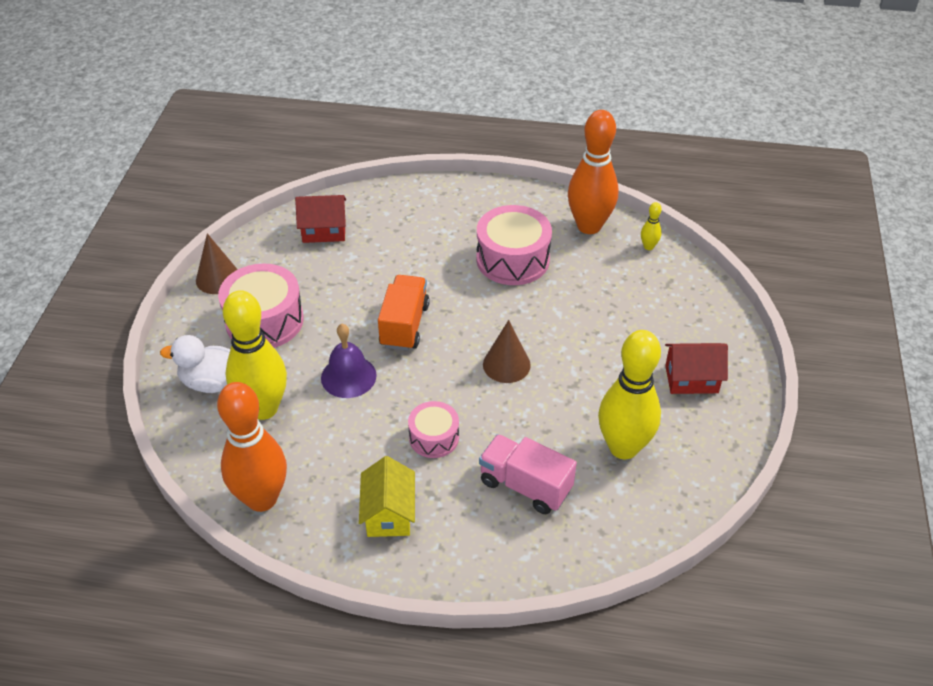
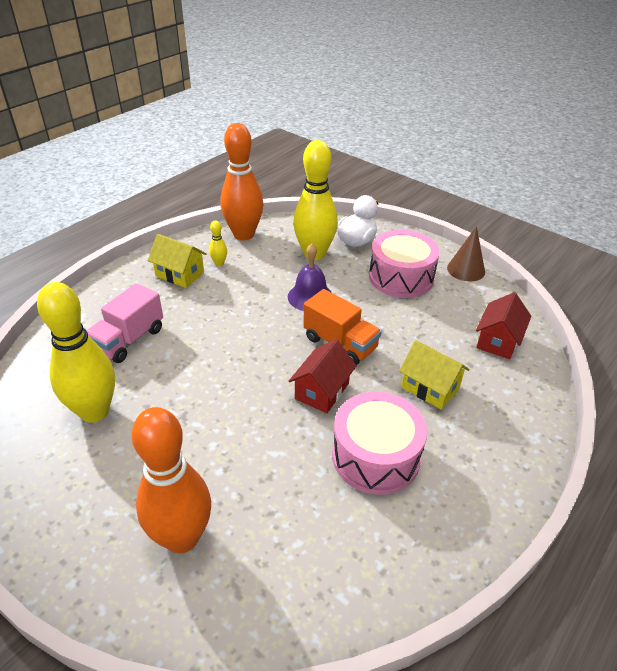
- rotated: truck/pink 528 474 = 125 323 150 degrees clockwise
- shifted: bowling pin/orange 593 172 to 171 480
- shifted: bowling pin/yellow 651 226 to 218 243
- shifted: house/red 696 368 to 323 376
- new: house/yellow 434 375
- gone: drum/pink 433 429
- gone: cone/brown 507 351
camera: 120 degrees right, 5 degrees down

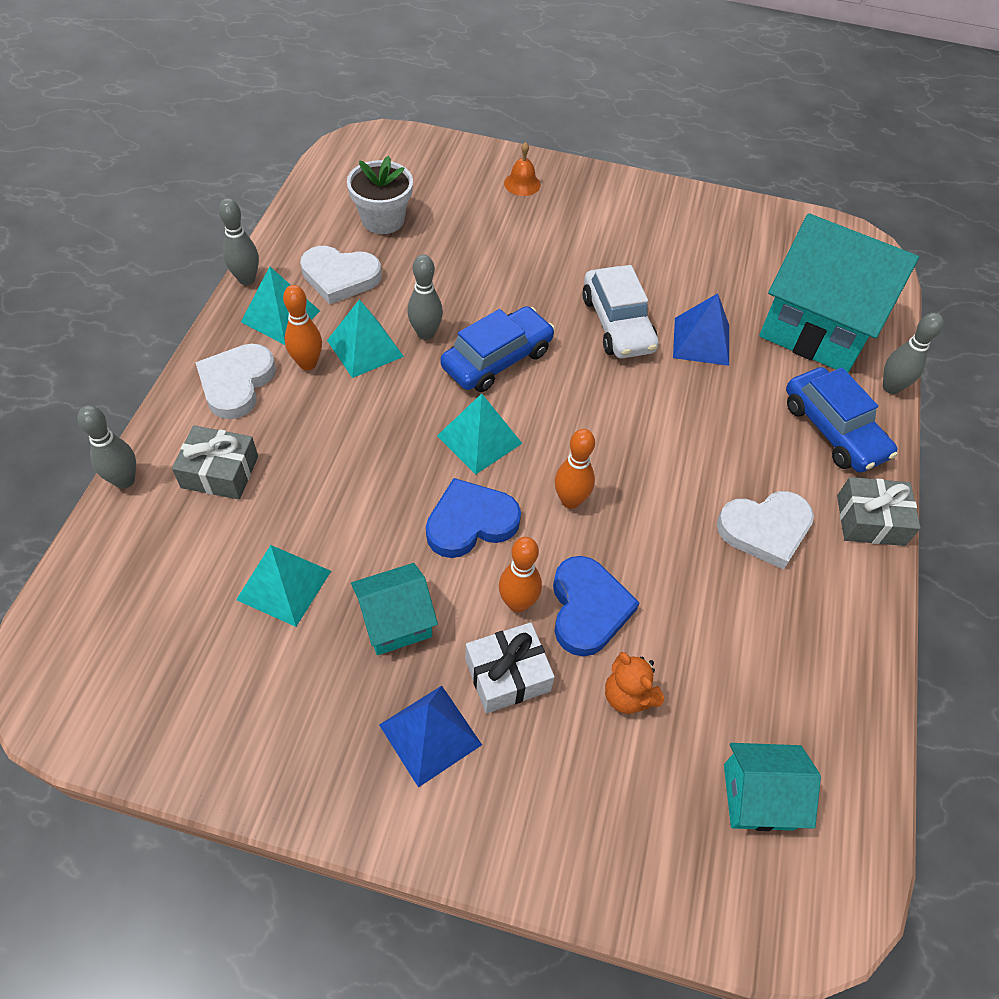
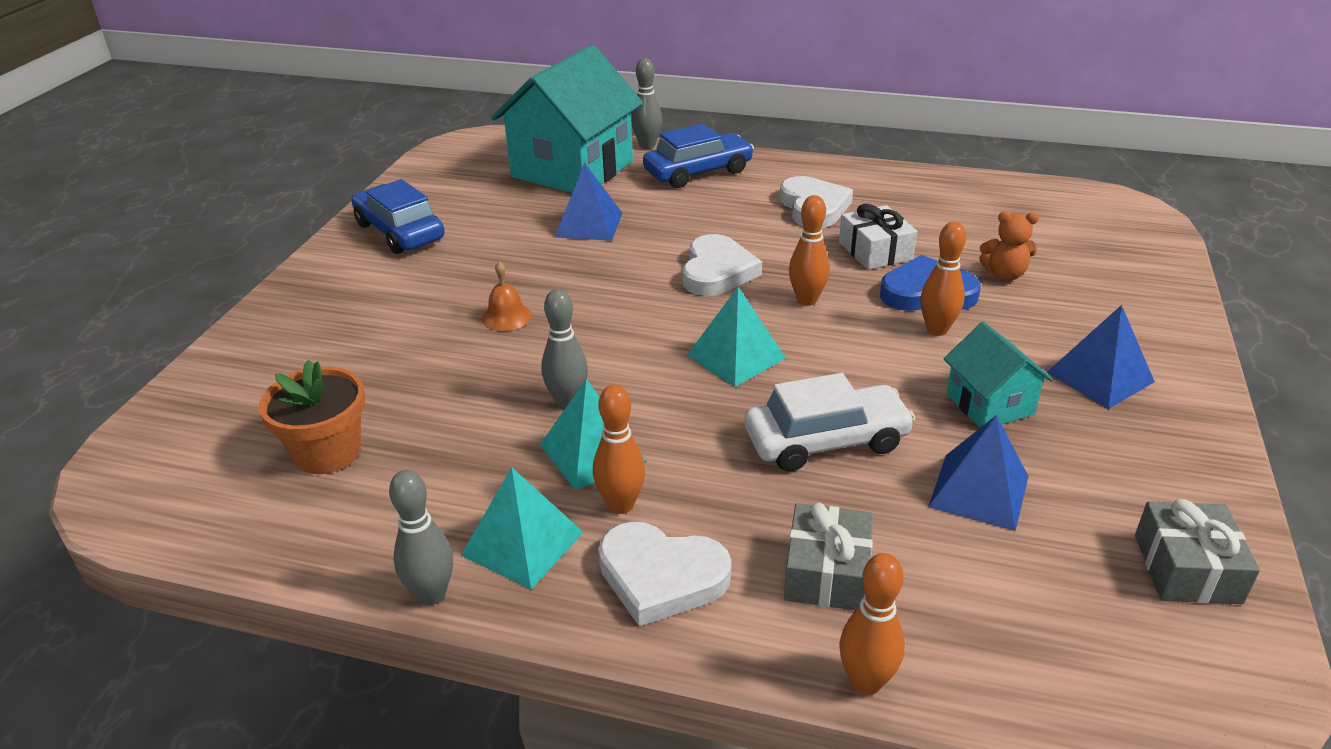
- repainted: flower pot/white 380 195 to flower pot/orange 312 417
- shifted: car/blue 497 349 to 398 216
- shifted: bell/orange 522 169 to 507 296
- shifted: heart/white 341 275 to 722 265
- shifted: car/white 621 312 to 830 422
- shifted: gift/white 510 668 to 878 237
- repainted: bowling pin/grey 106 447 to bowling pin/orange 872 624
- repainted: pyramid/turquoise 283 586 to pyramid/blue 978 473
- rotated: teddy bear/orange 634 683 = 1009 246 45 degrees clockwise
- shifted: gift/grey 879 511 to 1197 551
- gone: heart/blue 473 518
- gone: house/turquoise 772 787
camera: 85 degrees left, 20 degrees down

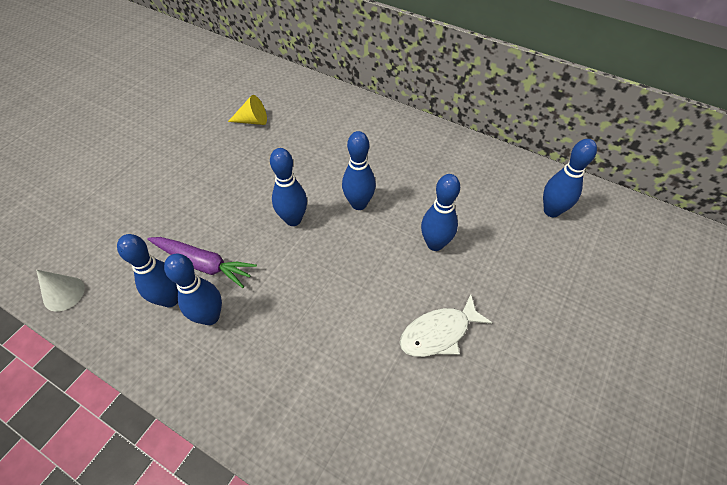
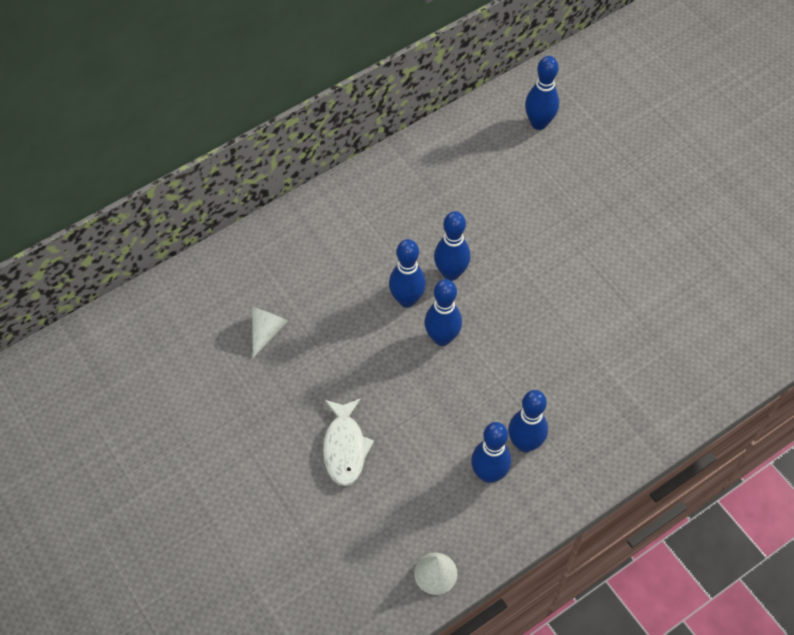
- repainted: cone/yellow 247 110 to cone/white 270 332
- shifted: fish/white 446 325 to 348 442
- shifted: bowling pin/blue 440 212 to 407 273
- gone: carrot/purple 202 262
camera: 65 degrees left, 5 degrees up

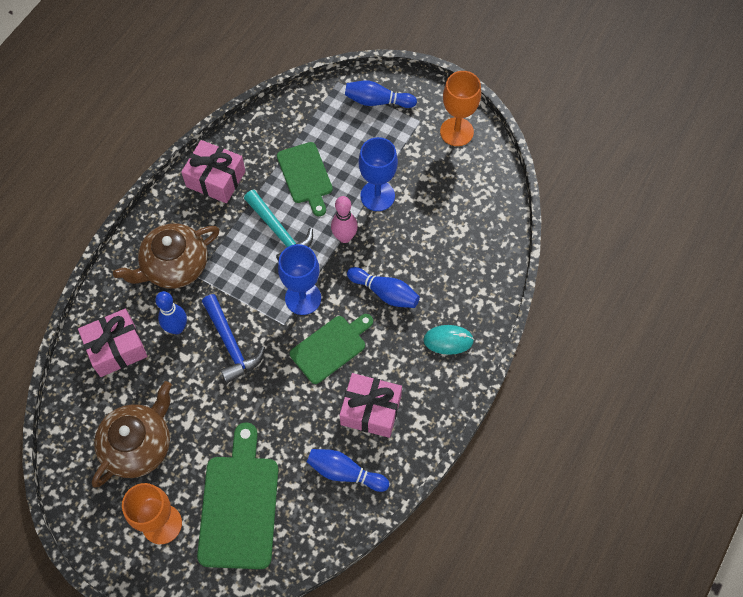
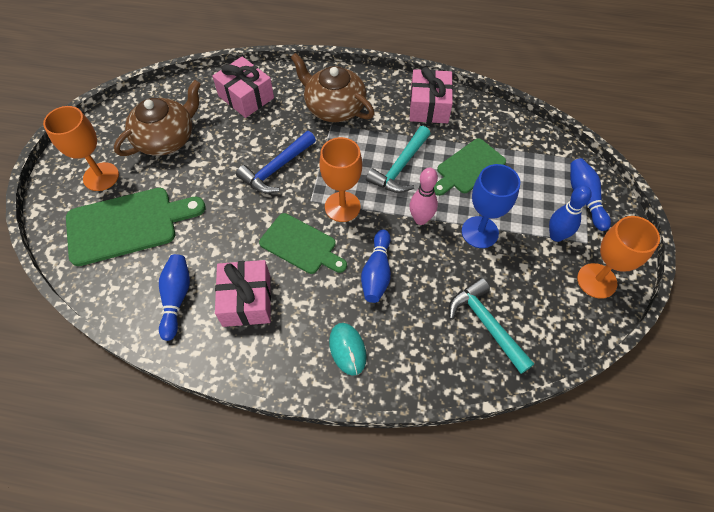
- rotated: teapot/brown 132 434 = 157 118 60 degrees counterclockwise
- repainted: goblet/blue 299 279 to goblet/orange 340 179
- new: hammer/turquoise 491 326
- shifted: bowling pin/blue 171 312 to 570 213
camera: 70 degrees right, 5 degrees down

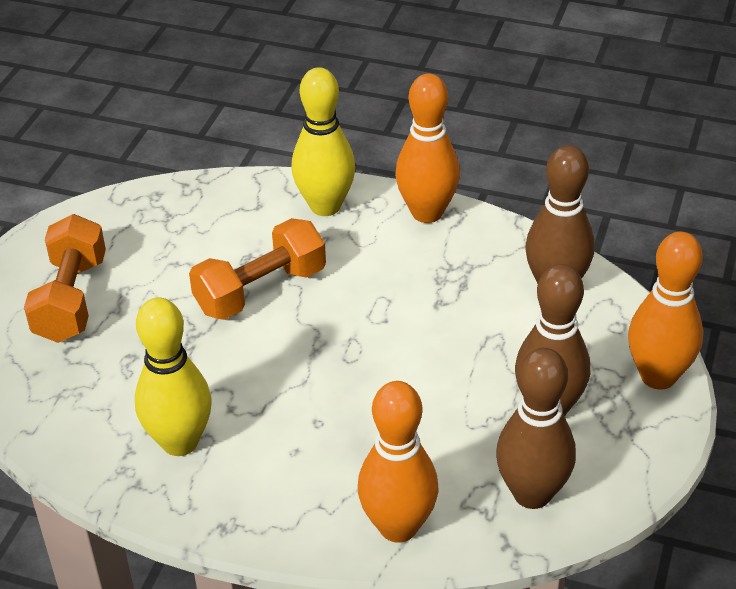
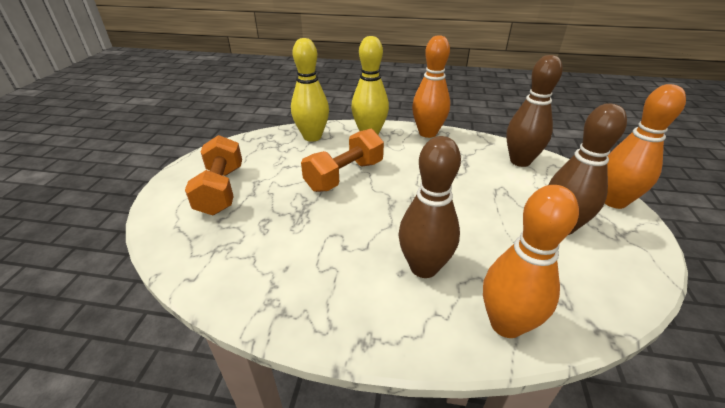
- shifted: bowling pin/yellow 173 377 to 310 90
- shifted: bowling pin/brown 536 428 to 429 207
camera: 10 degrees left, 5 degrees down

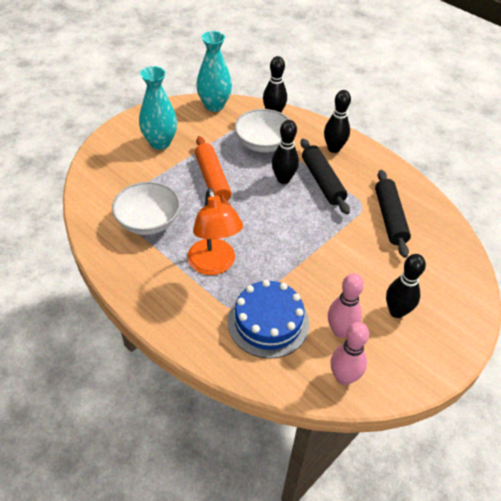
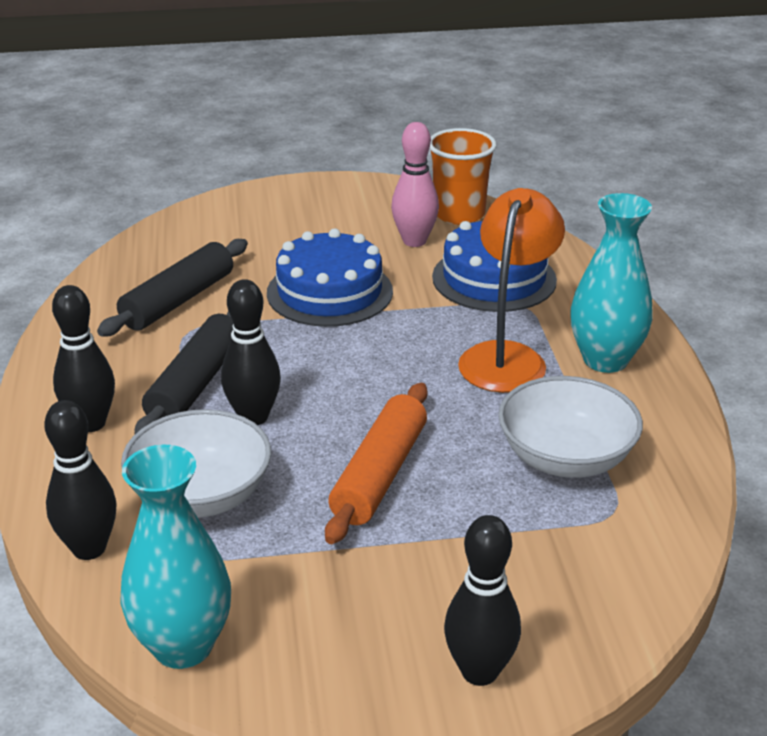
- new: cake/blue 330 277
- swapped: bowling pin/pink 350 353 to cup/orange 463 176
- shifted: bowling pin/black 406 286 to 482 600
- shifted: vase/turquoise 158 108 to 611 283
camera: 140 degrees left, 15 degrees down

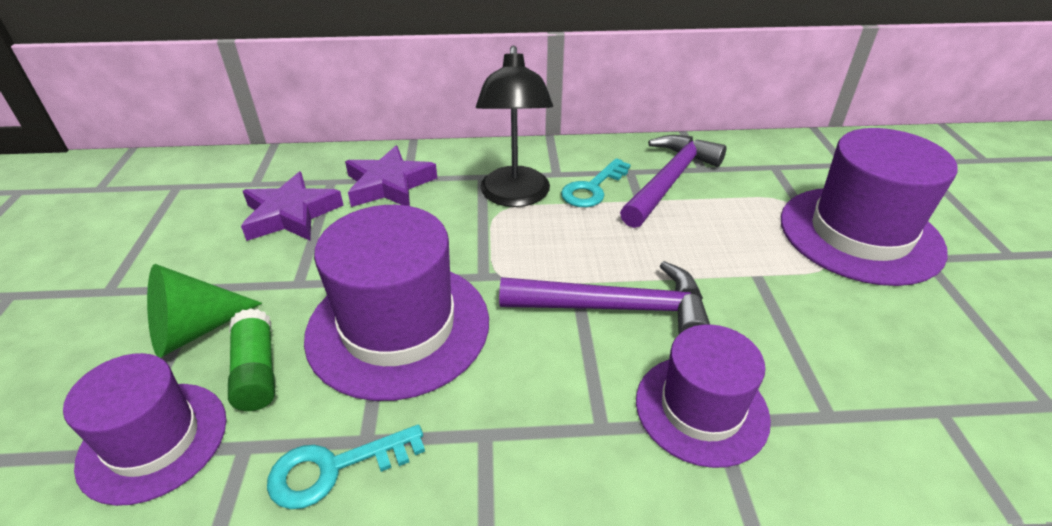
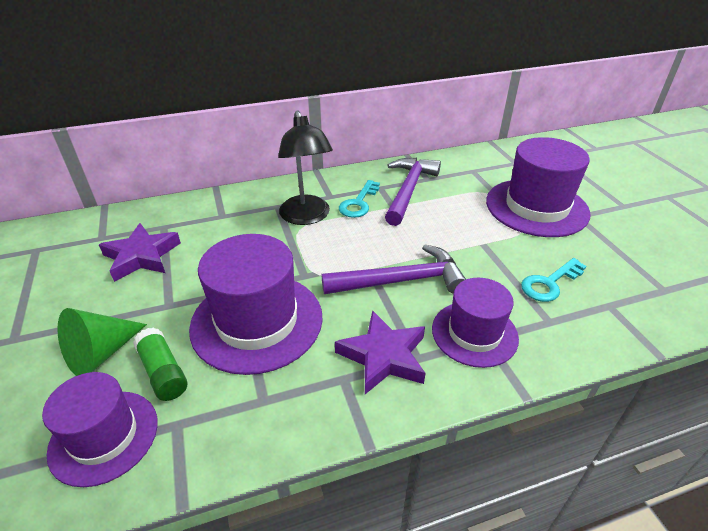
- shifted: star/purple 391 176 to 380 352
- shifted: key/turquoise 346 467 to 554 280
camera: 15 degrees left, 0 degrees up

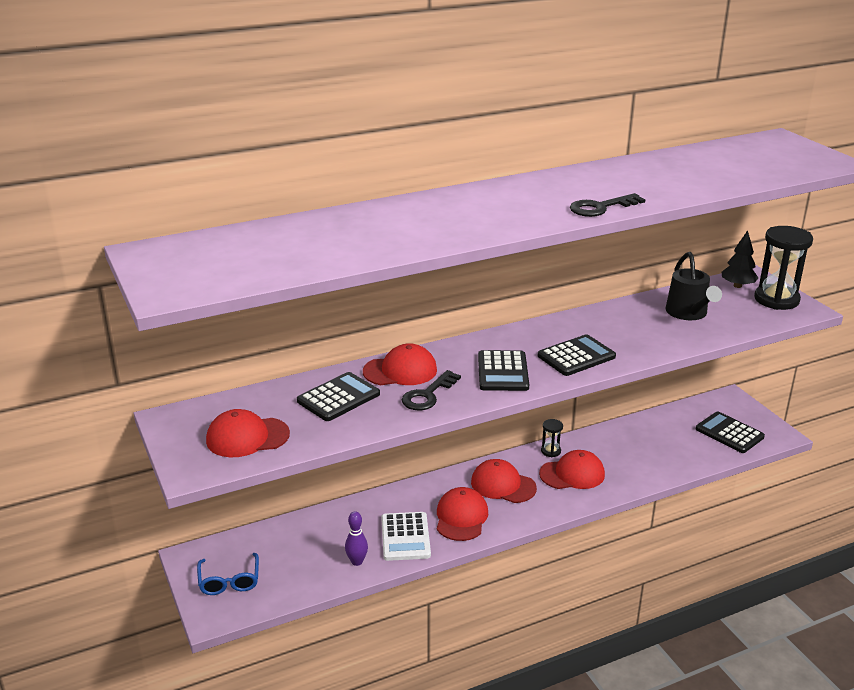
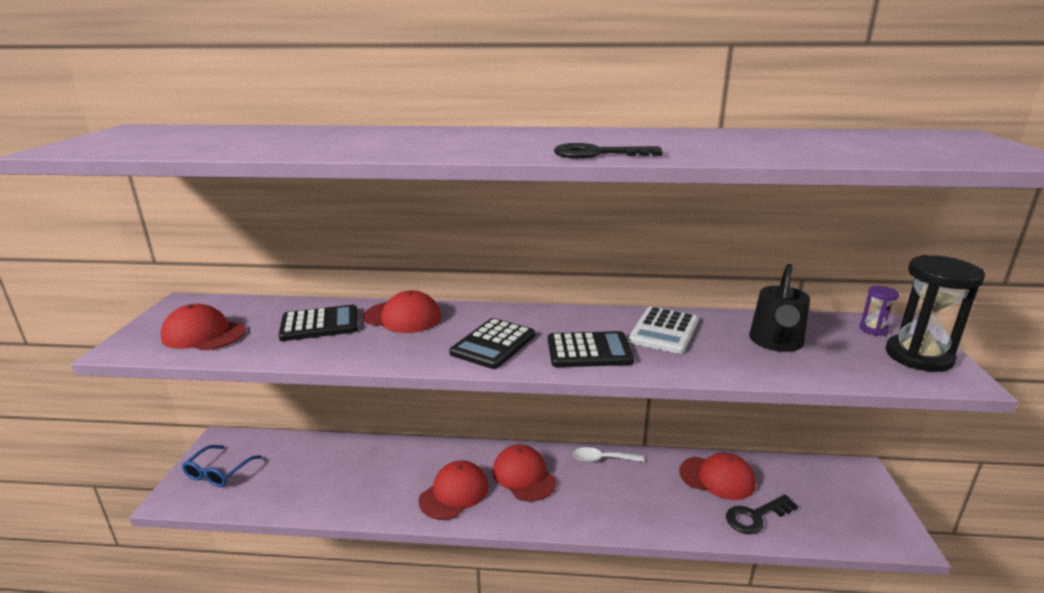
- swapped: hourglass/black 552 438 to spoon/white 608 454
- shifted: calculator/white 406 536 to 663 330
- shifted: cap/red 572 469 to 717 476
- shifted: key/black 431 390 to 762 514
- swapped: tree/black 740 259 to hourglass/purple 879 311
- gone: bowling pin/purple 356 538
- gone: calculator/black 730 432
camera: 30 degrees right, 5 degrees down

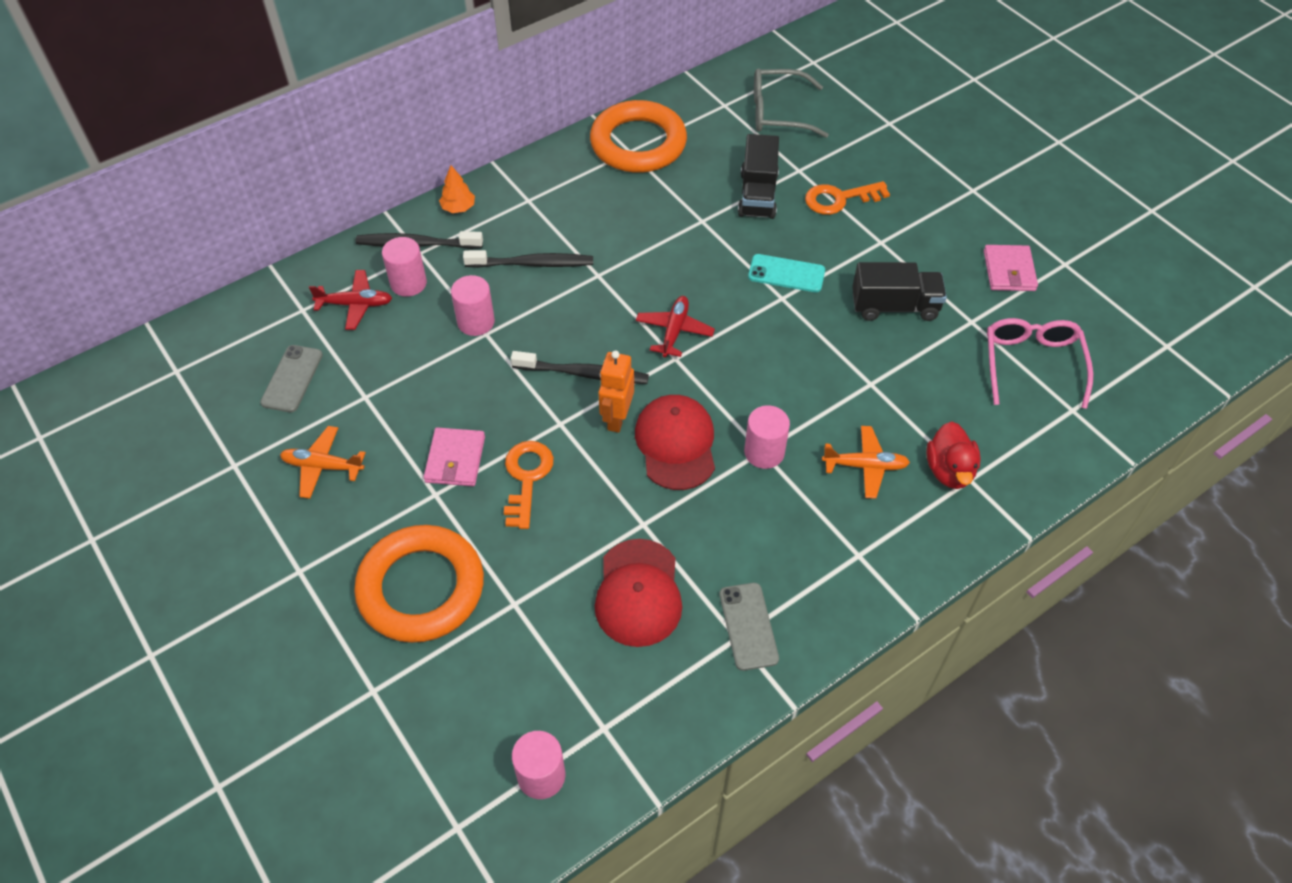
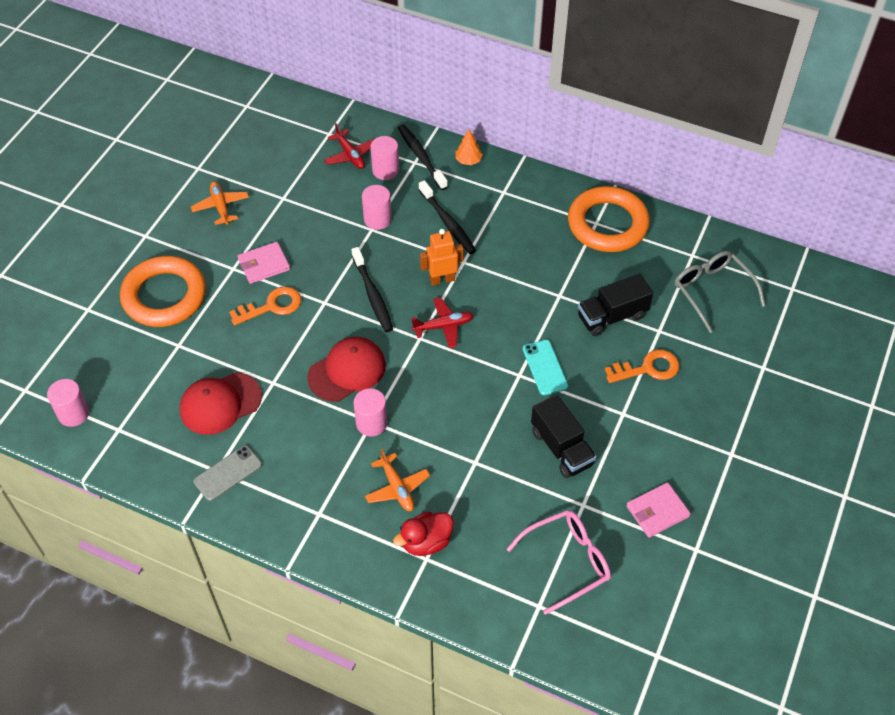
- shifted: robot/orange 616 392 to 441 257
- rotated: key/orange 847 198 = 642 366 120 degrees clockwise
- gone: phone/grey 291 378
camera: 60 degrees right, 0 degrees up

